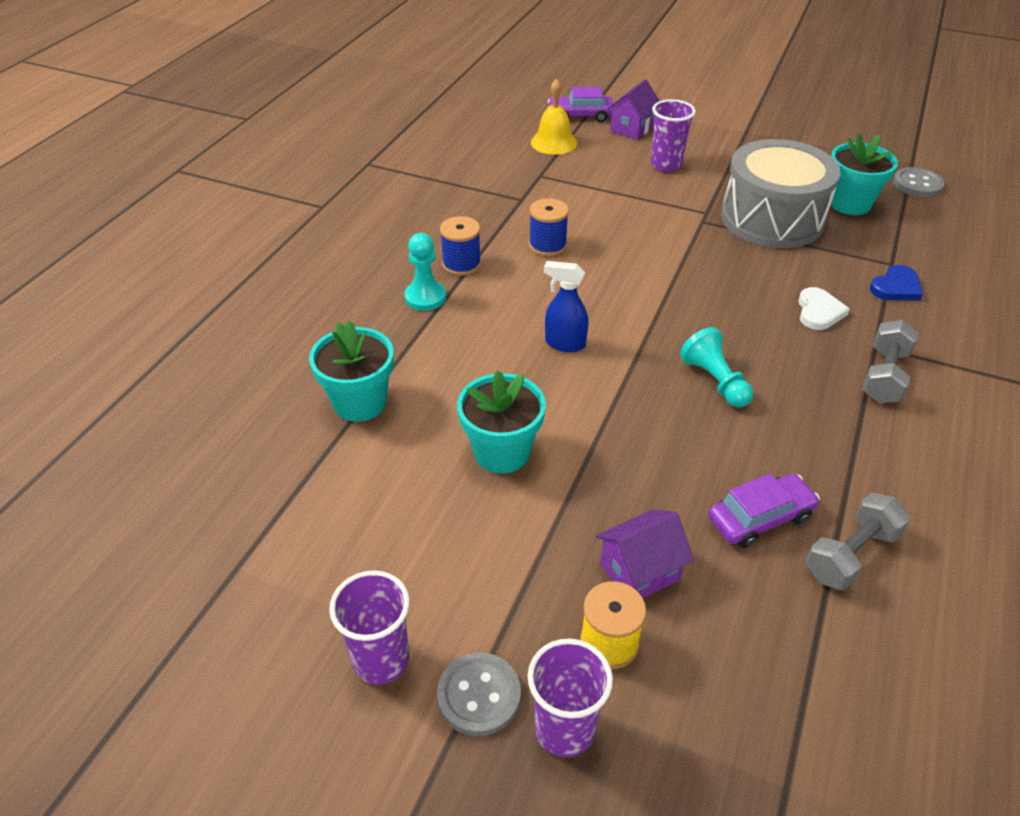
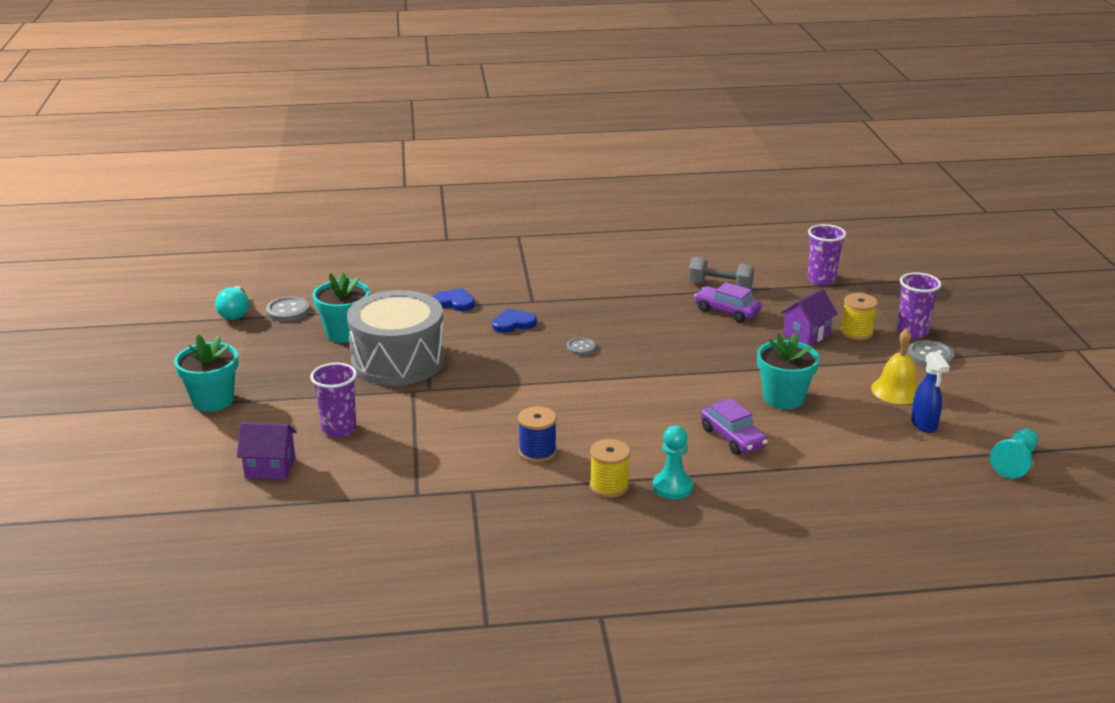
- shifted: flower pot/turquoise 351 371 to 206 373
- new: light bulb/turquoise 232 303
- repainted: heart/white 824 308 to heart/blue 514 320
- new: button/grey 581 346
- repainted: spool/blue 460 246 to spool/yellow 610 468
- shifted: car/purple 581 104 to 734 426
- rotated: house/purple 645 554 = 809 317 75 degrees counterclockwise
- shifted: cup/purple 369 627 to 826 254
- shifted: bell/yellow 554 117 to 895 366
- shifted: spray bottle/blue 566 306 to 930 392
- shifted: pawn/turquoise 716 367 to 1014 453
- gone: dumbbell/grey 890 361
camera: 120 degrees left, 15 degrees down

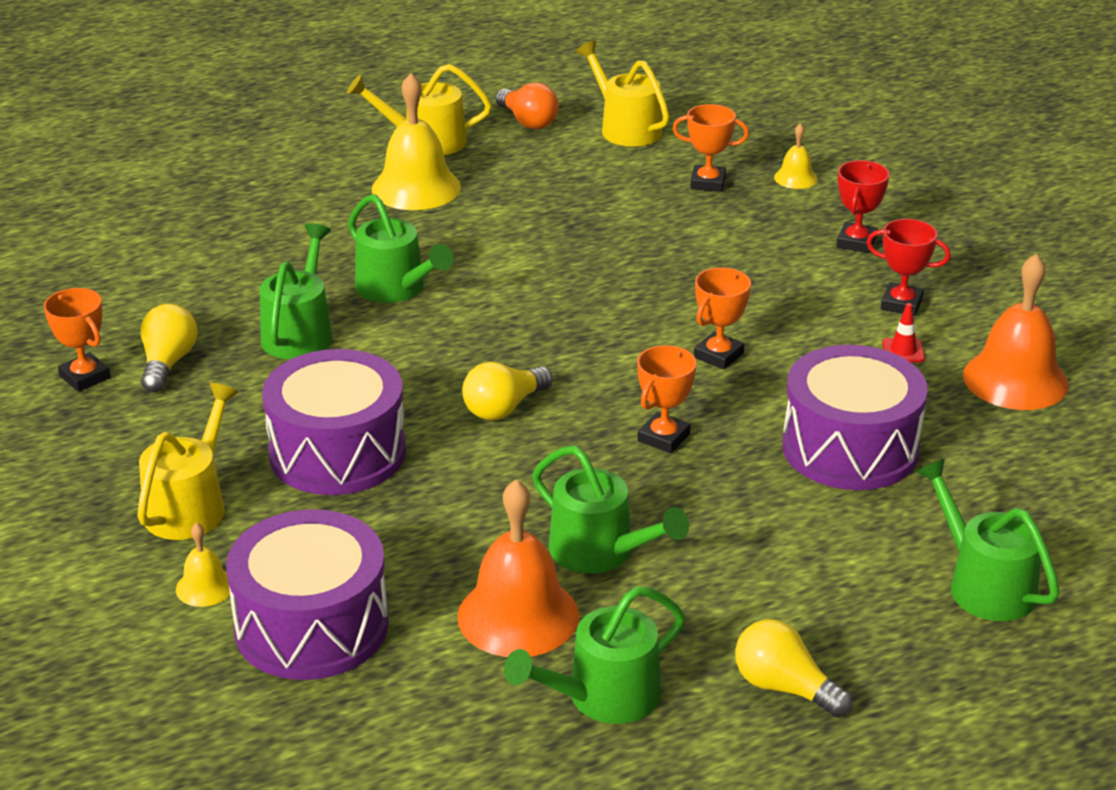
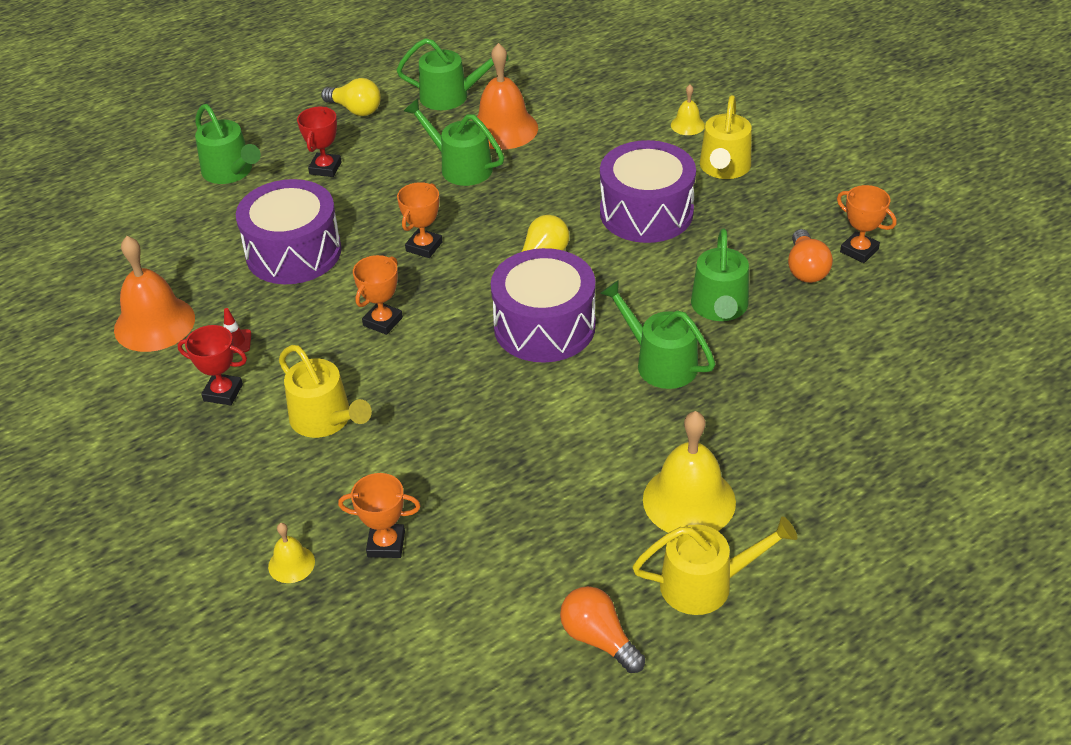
- shifted: watering can/yellow 623 94 to 325 391
- shifted: trophy/red 863 206 to 319 142
- rotated: watering can/green 594 655 = 452 74 45 degrees clockwise
- shifted: drum/purple 307 594 to 543 305
- repainted: light bulb/yellow 169 348 to light bulb/orange 810 256
camera: 175 degrees right, 10 degrees up

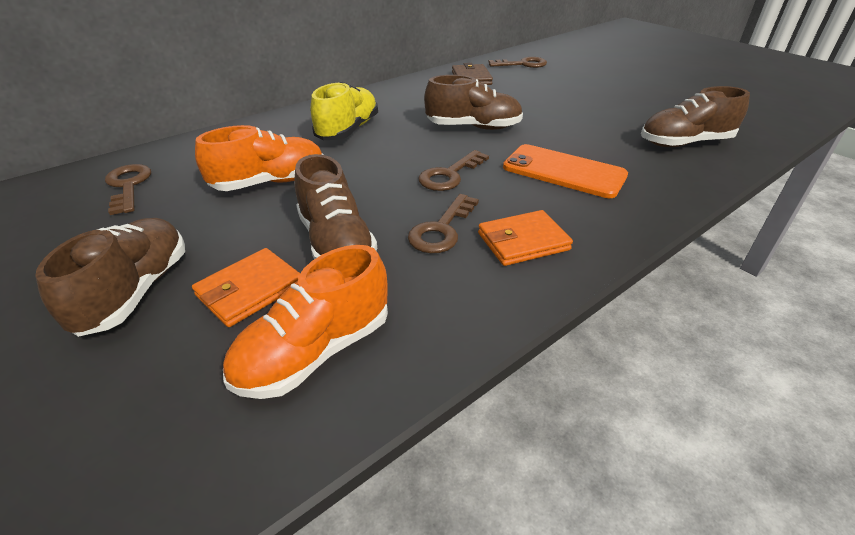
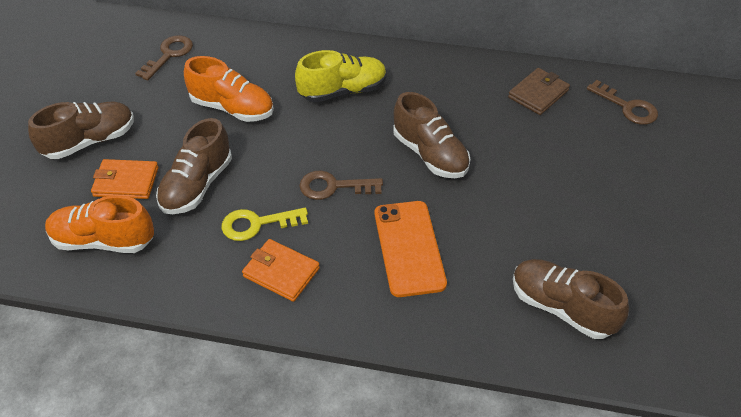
- repainted: key/brown 443 223 to key/yellow 265 224
camera: 50 degrees right, 10 degrees up

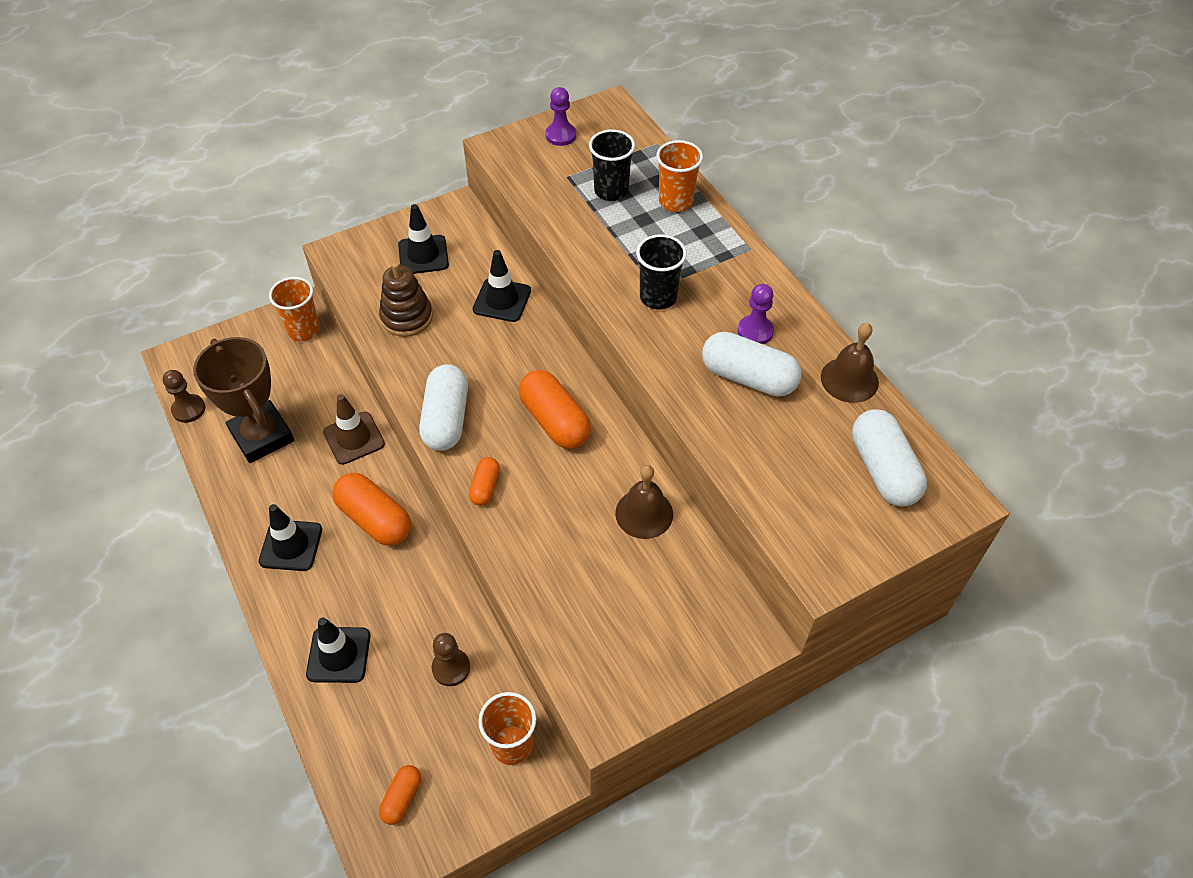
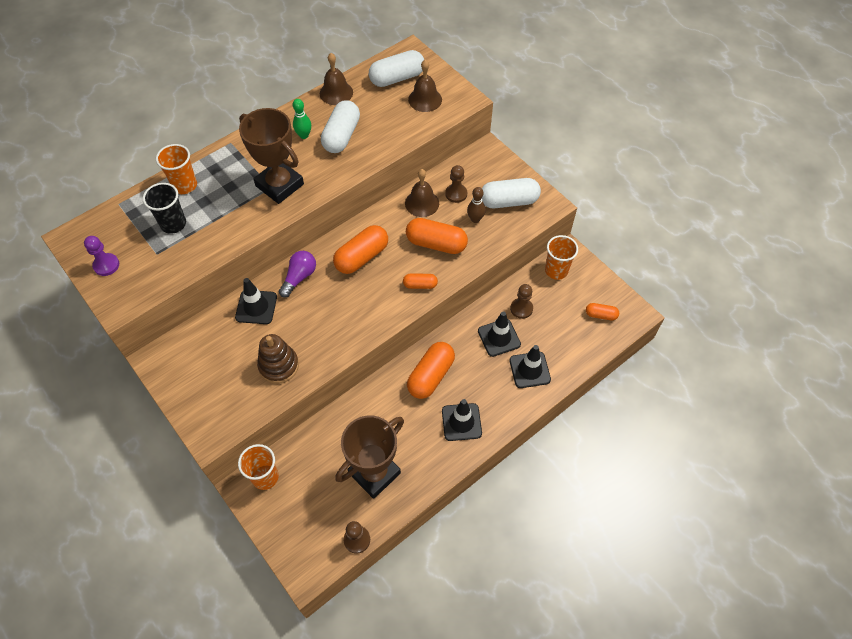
- swapped: cup/black 661 272 to trophy/brown 271 156
- new: light bulb/purple 297 274
- swapped: pawn/purple 756 314 to bowling pin/green 302 119
- new: capsule/orange 437 236
- new: bell/brown 425 86
- new: pawn/brown 456 184
- new: bowling pin/brown 476 205
- shifted: traffic cone/black 423 239 to 499 334
- shifted: capsule/white 443 407 to 511 193
- gone: traffic cone/brown 354 429
camera: 100 degrees left, 5 degrees up

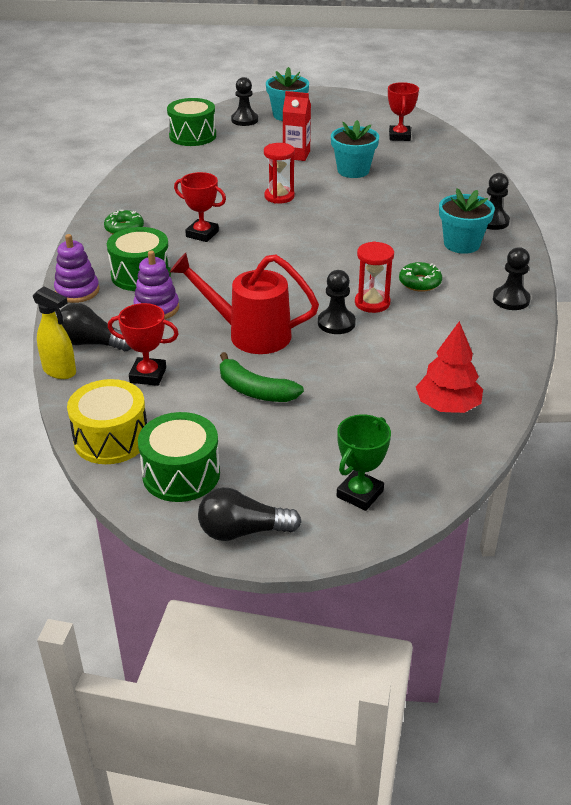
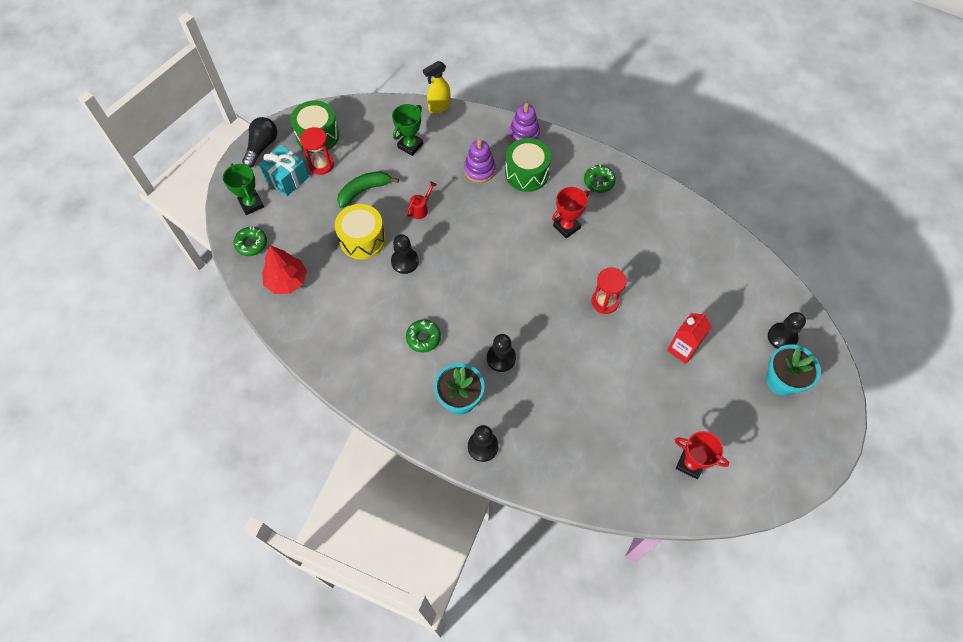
- new: donut/green 250 241
- new: gift/turquoise 284 170
- shifted: hourglass/red 374 277 to 317 151
- shifted: drum/yellow 107 421 to 360 231
- repainted: trophy/red 143 344 to trophy/green 408 130
- scaled: watering can/red 244 303 = 421 200 x0.42
- shifted: pawn/black 512 278 to 501 353
- gone: light bulb/black 94 327
- gone: drum/green 191 122
- gone: flower pot/turquoise 355 149
camera: 115 degrees right, 25 degrees up

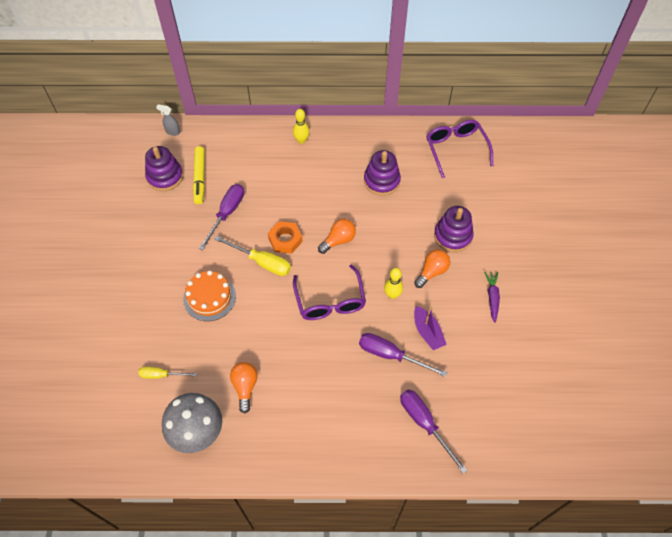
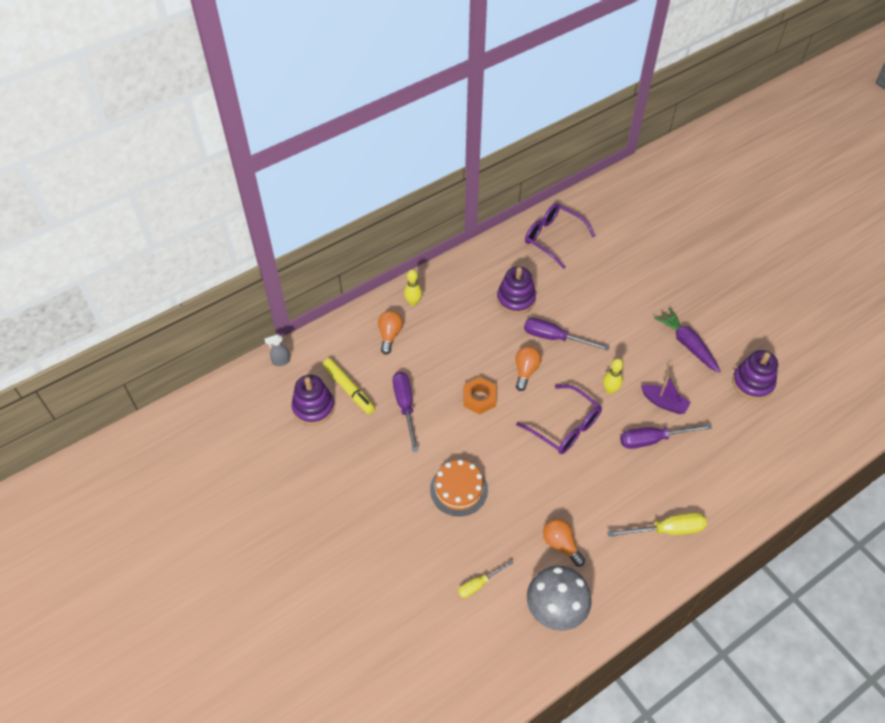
- shifted: light bulb/orange 432 269 to 390 333
- shifted: screwdriver/purple 434 431 to 566 334
- shifted: screwdriver/yellow 252 256 to 657 524
- scaled: carrot/purple 492 297 = 687 340 x1.53
- shifted: stacking toy/purple 454 229 to 755 375
camera: 35 degrees left, 5 degrees down

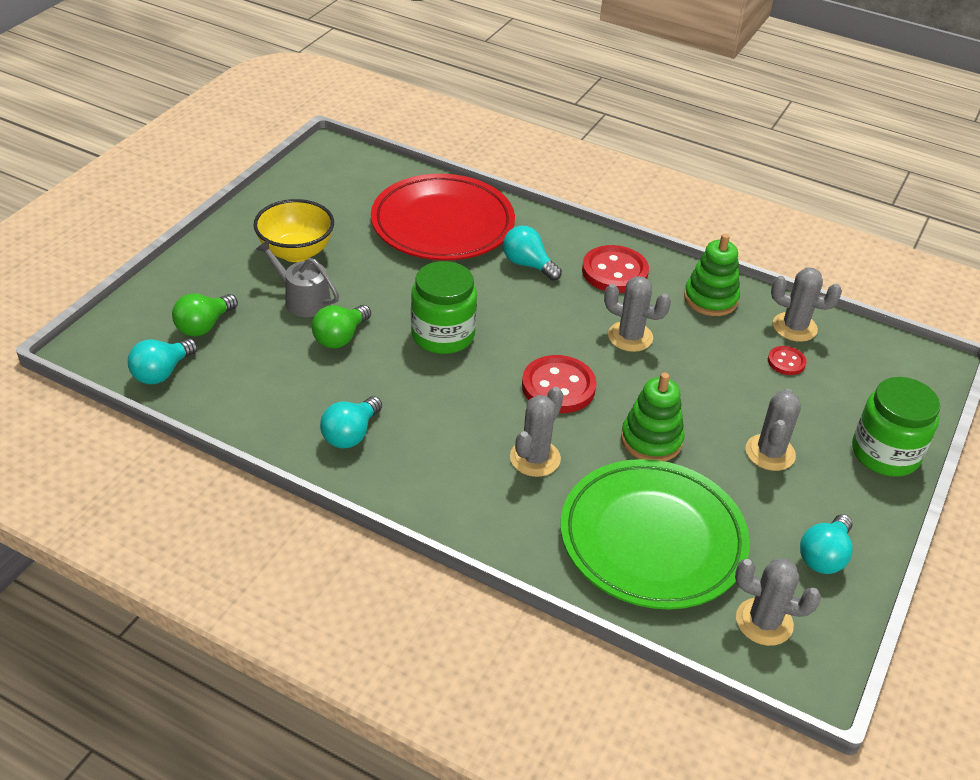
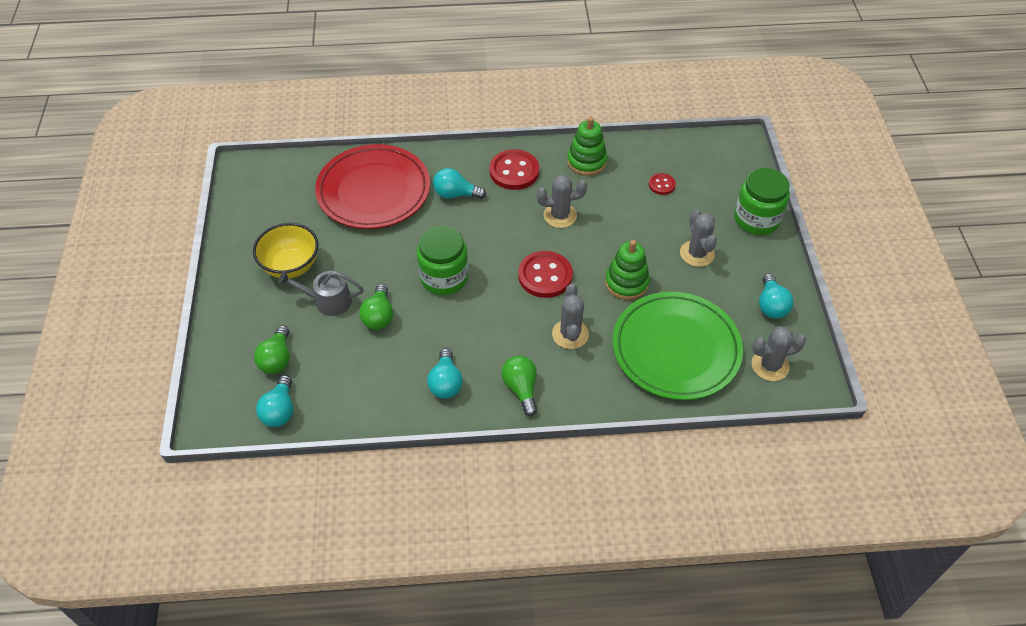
- new: light bulb/green 519 386
- gone: cactus/grey 806 304
camera: 30 degrees left, 10 degrees up

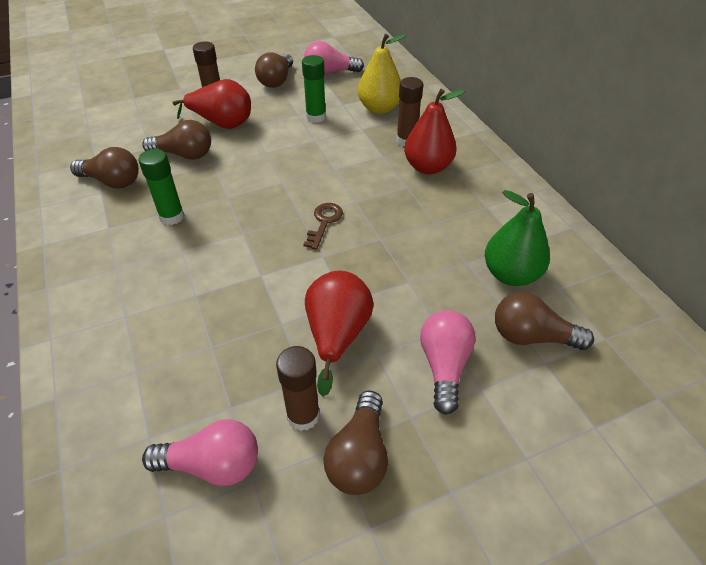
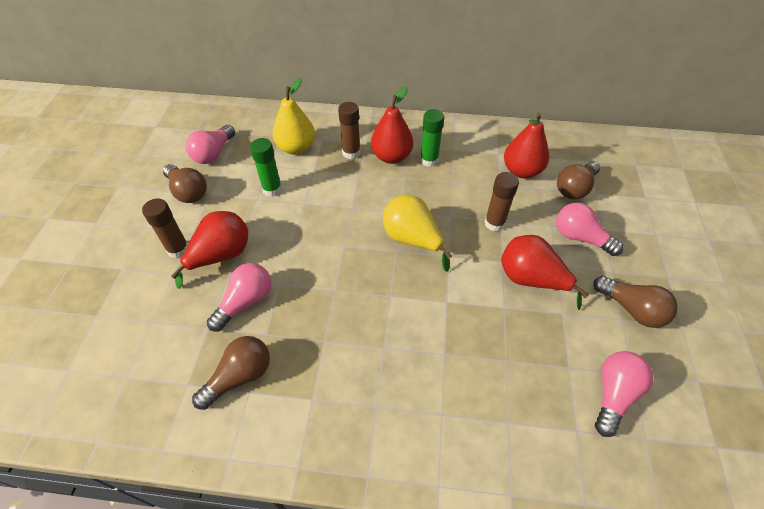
- repainted: light bulb/brown 176 140 to light bulb/pink 239 297
- swapped: key/brown 323 226 to pear/yellow 417 233
- shifted: glue stick/green 161 187 to 432 138
- shifted: glue stick/brown 298 388 to 501 201
- repainted: pear/green 517 238 to pear/red 526 146
camera: 60 degrees left, 5 degrees up

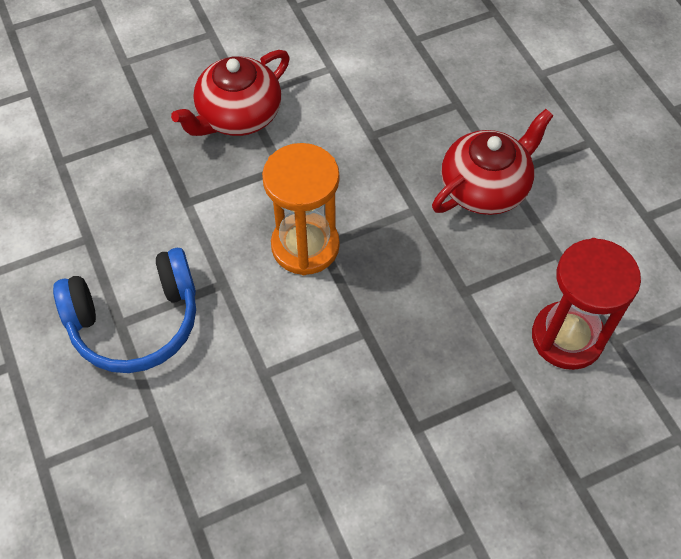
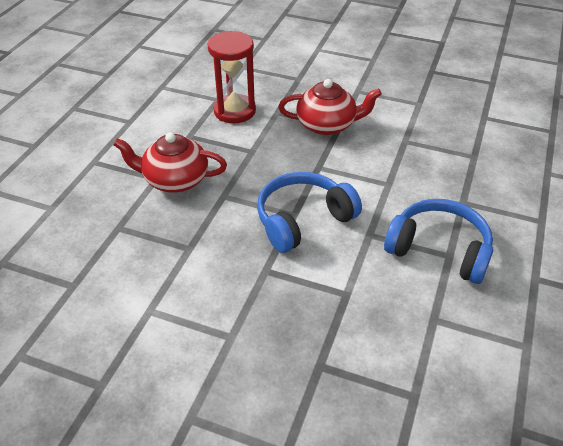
- swapped: hourglass/orange 301 209 to headphones/blue 309 212
- shifted: teapot/red 230 93 to 330 107
camera: 135 degrees left, 15 degrees down

